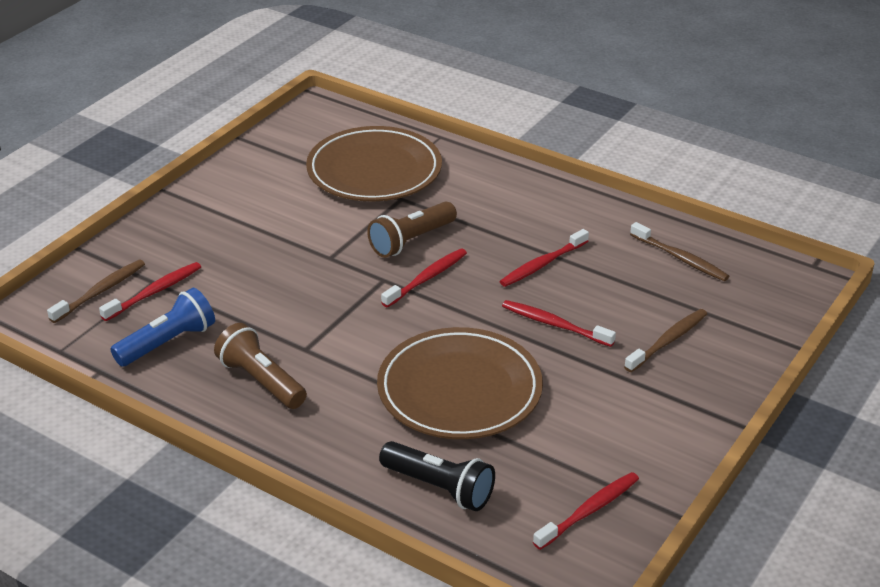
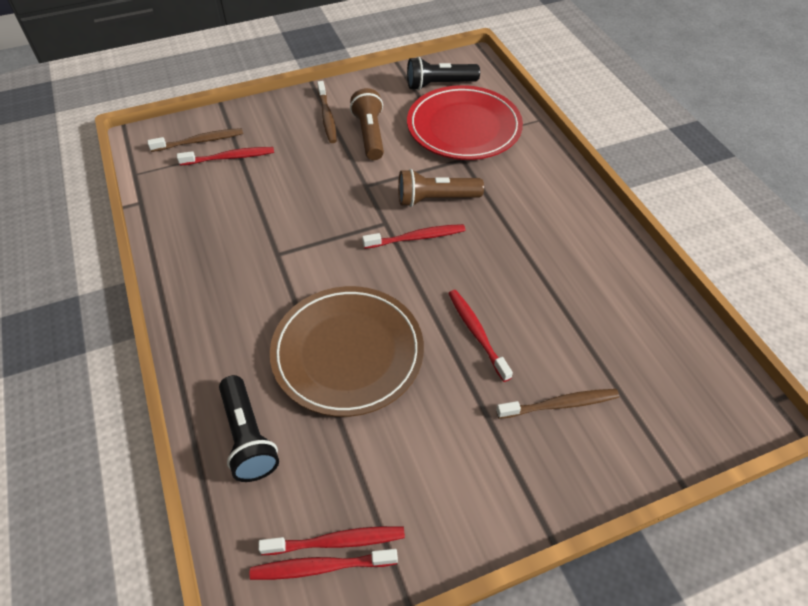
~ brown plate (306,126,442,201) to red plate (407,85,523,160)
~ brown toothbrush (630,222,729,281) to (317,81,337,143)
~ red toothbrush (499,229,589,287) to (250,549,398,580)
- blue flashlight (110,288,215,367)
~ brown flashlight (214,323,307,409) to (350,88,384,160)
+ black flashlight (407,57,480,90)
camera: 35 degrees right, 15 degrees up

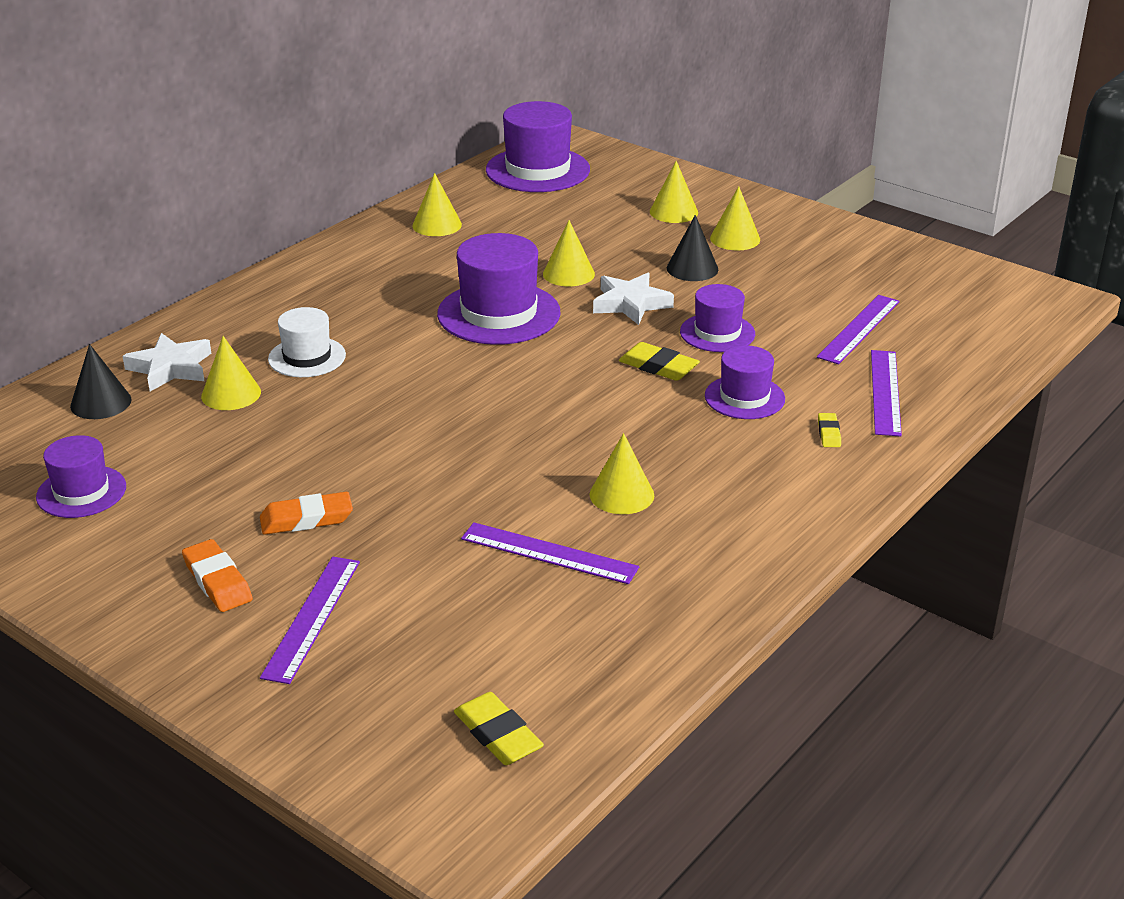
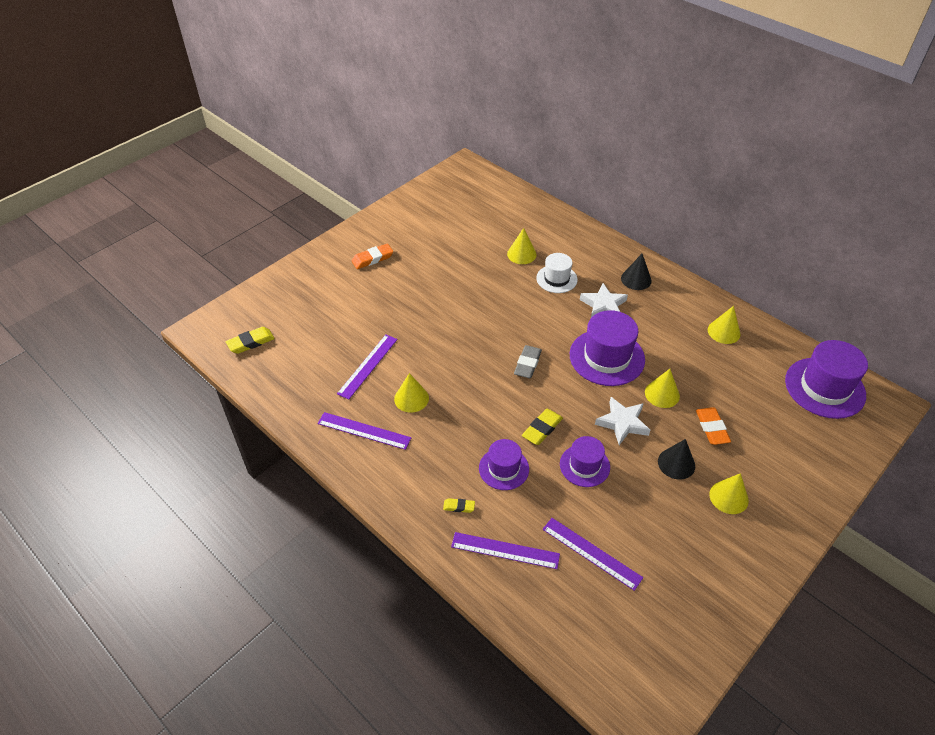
- yellow cone (650,161,698,223)
~ white star (122,333,212,391) to (580,283,628,318)
~ black cone (70,344,132,419) to (621,254,652,290)
- purple hat (36,435,126,518)
~ orange eraser (260,492,353,535) to (696,407,731,445)
~ purple ruler (260,557,360,684) to (318,412,411,450)
+ grey eraser (514,345,542,378)
camera: 95 degrees right, 15 degrees up

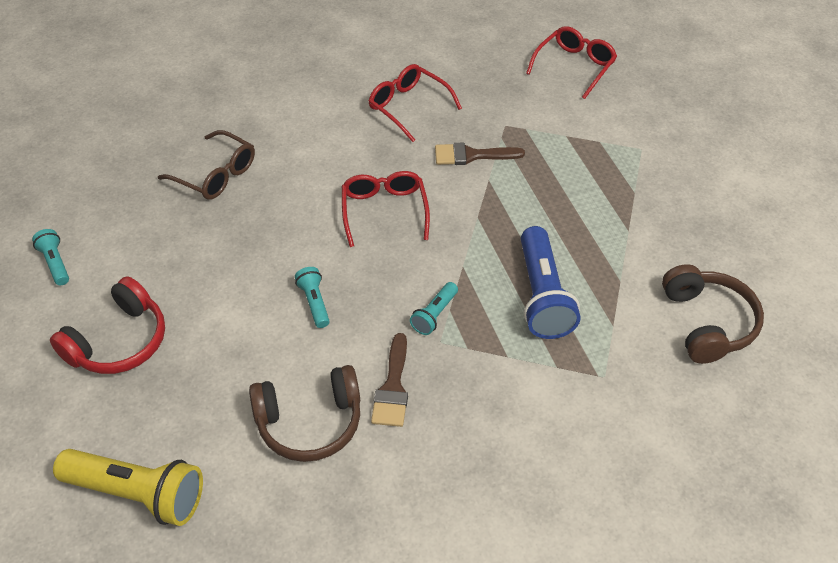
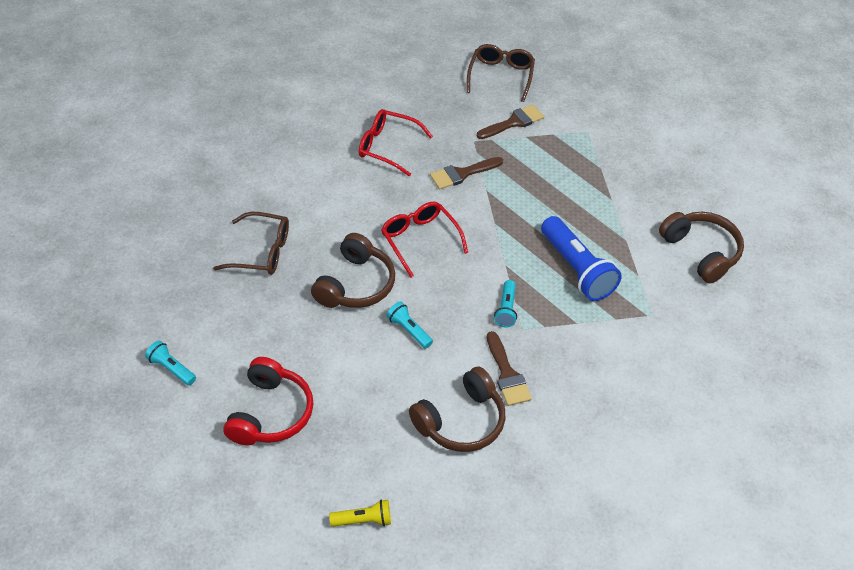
~ red glasses (526,26,617,99) to brown glasses (467,44,535,102)
~ yellow flashlight (53,449,203,526) = (329,499,391,527) x0.50
+ brown brush (477,104,544,139)
+ brown headphones (311,233,395,308)
camera: 25 degrees left, 0 degrees up

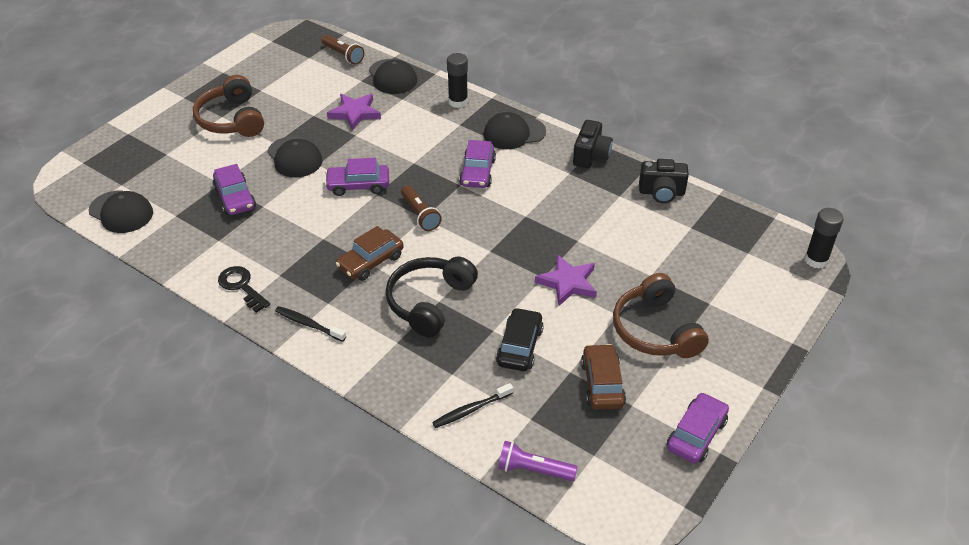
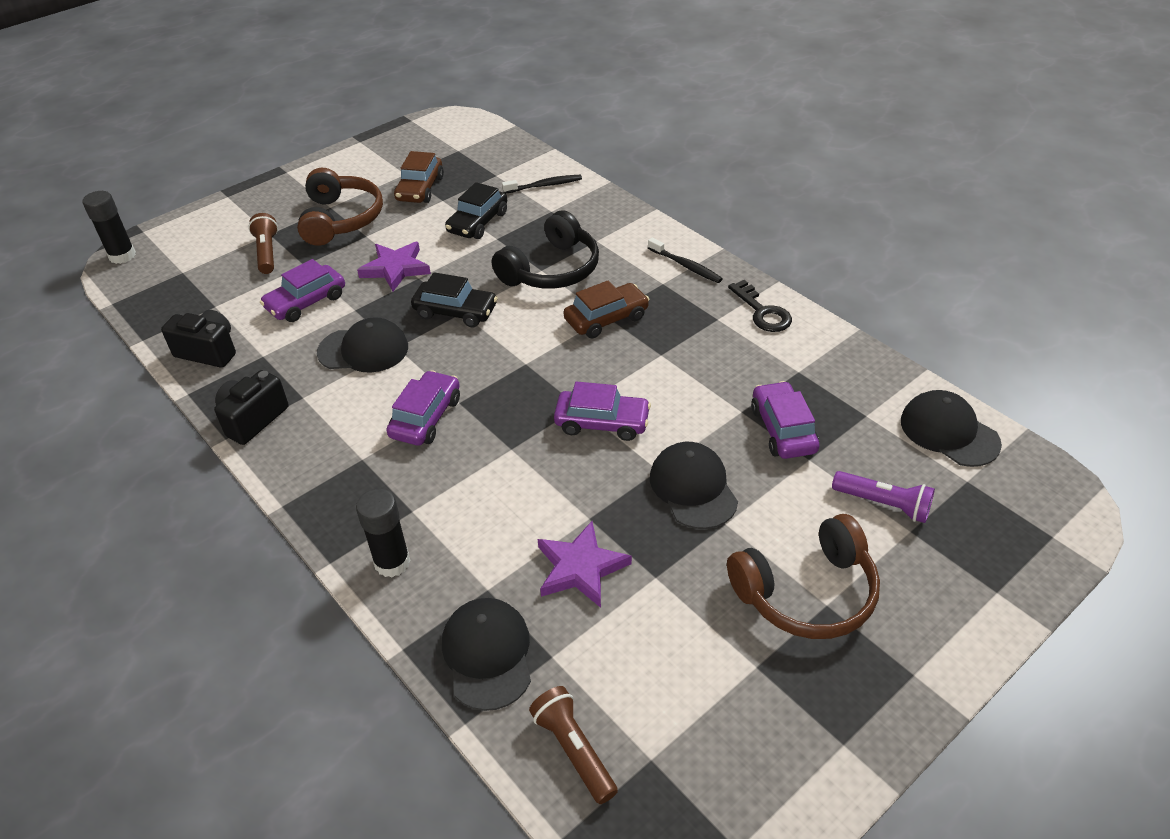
~ brown headphones (193,75,264,137) = (727,514,880,639) 75 degrees clockwise
~ black cap (484,112,546,149) to (317,317,408,373)
~ brown flashlight (401,185,442,231) to (248,213,278,274)
~ purple car (667,392,729,464) to (260,259,345,322)
~ purple flashlight (498,441,577,481) to (832,471,935,523)
+ black car (411,272,498,327)
camera: 165 degrees left, 0 degrees up

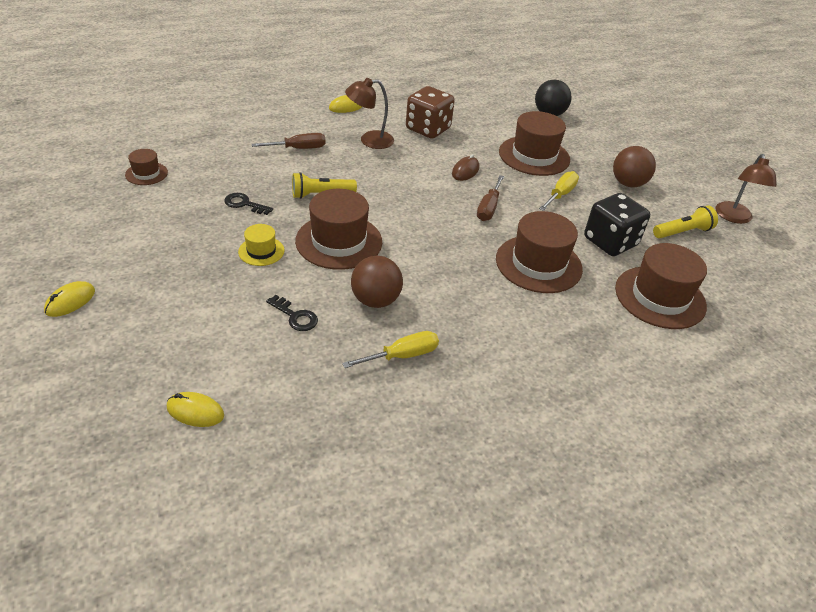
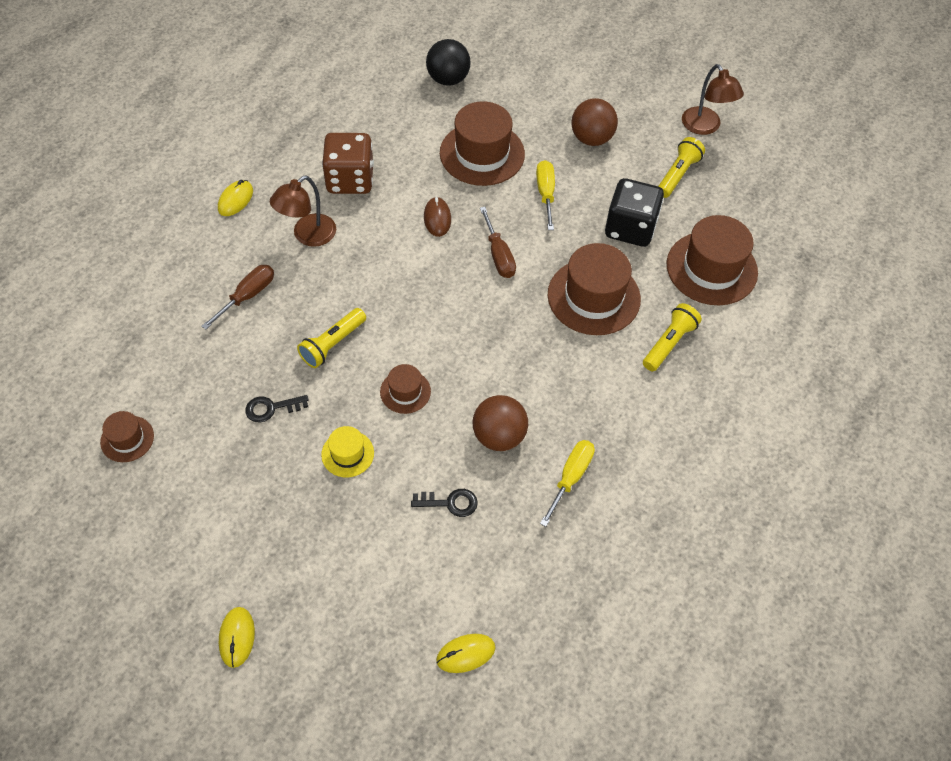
~ brown hat (295,189,382,270) = (380,364,431,414) x0.51
+ yellow flashlight (643,303,702,371)
camera: 35 degrees left, 15 degrees up

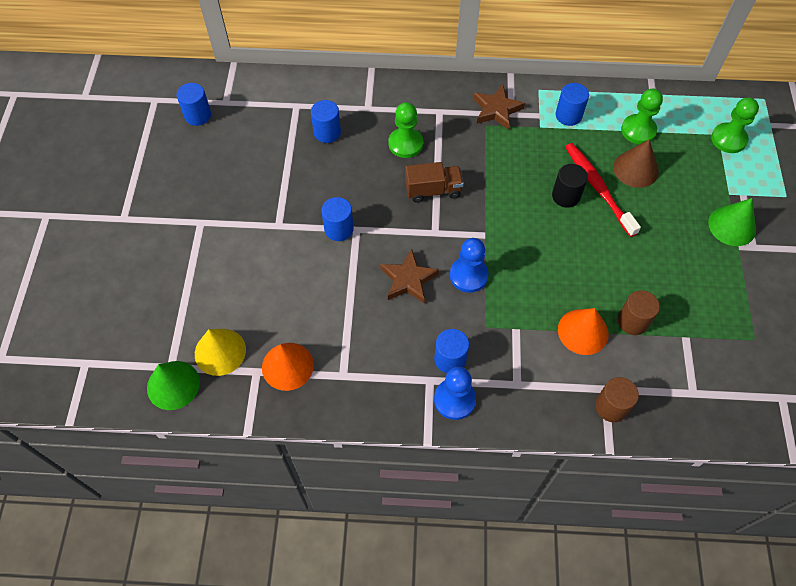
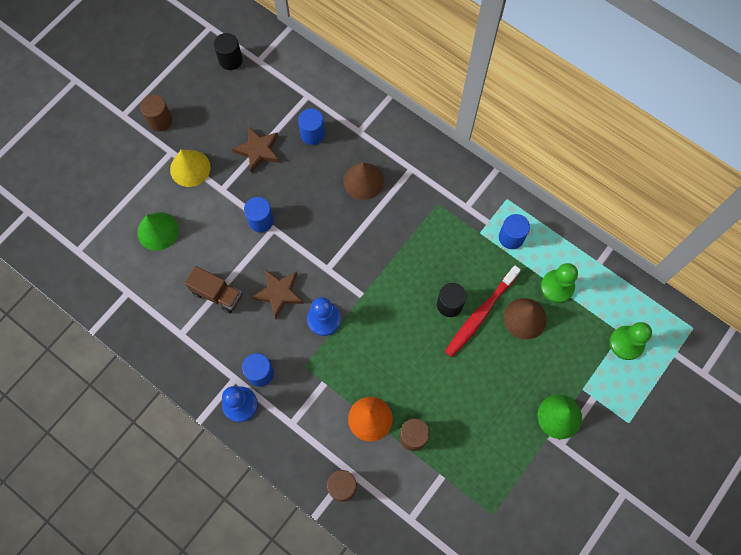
~ blue cylinder (176,83,211,126) to black cylinder (214,33,243,70)
~ brown star (473,85,525,130) to (232,127,280,173)
~ green pawn (388,102,423,158) to brown cone (343,162,384,200)
~ red toothbrush (565,143,641,237) = (445,265,521,357) 150 degrees counterclockwise
~ brown truck (405,162,464,203) to (185,266,242,313)
~ yellow cone (195,329,246,376) to (170,149,211,187)
- orange cone (262,343,314,391)
~ green cone (147,361,200,410) to (137,212,179,251)
+ brown cylinder (140,95,172,131)
camera: 35 degrees right, 10 degrees up

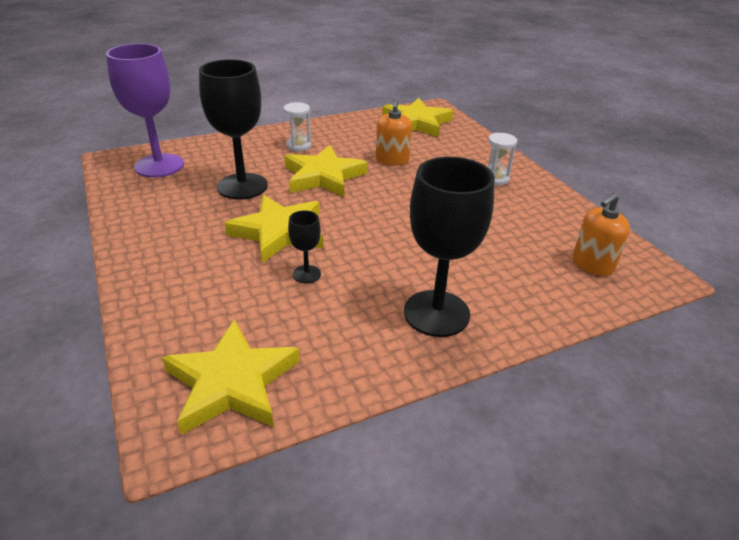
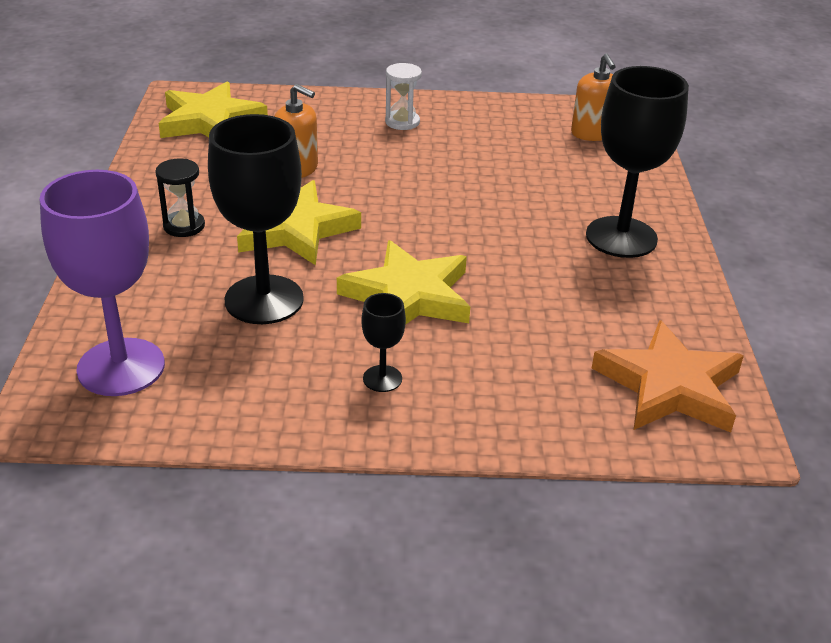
~ white hourglass (283,102,311,151) to black hourglass (155,159,205,237)
~ black goblet (288,210,321,283) to (361,293,406,392)
~ yellow star (162,319,300,435) to orange star (591,320,744,433)
camera: 65 degrees left, 0 degrees up

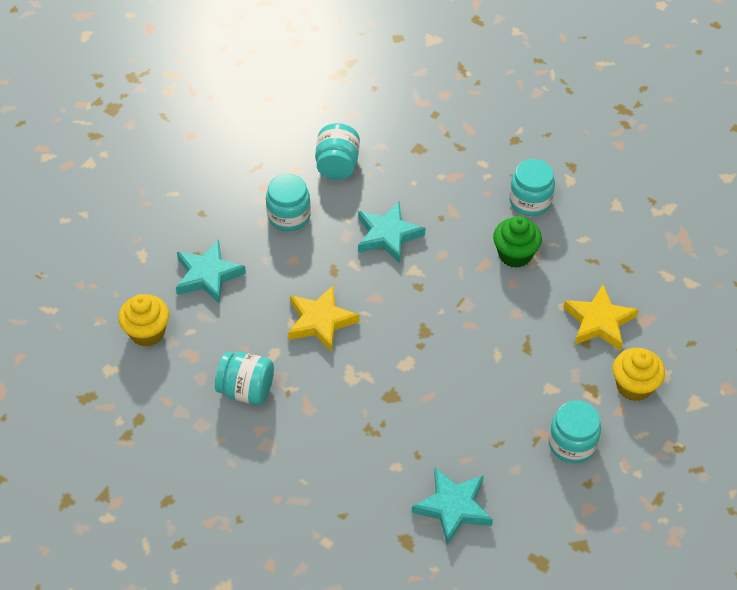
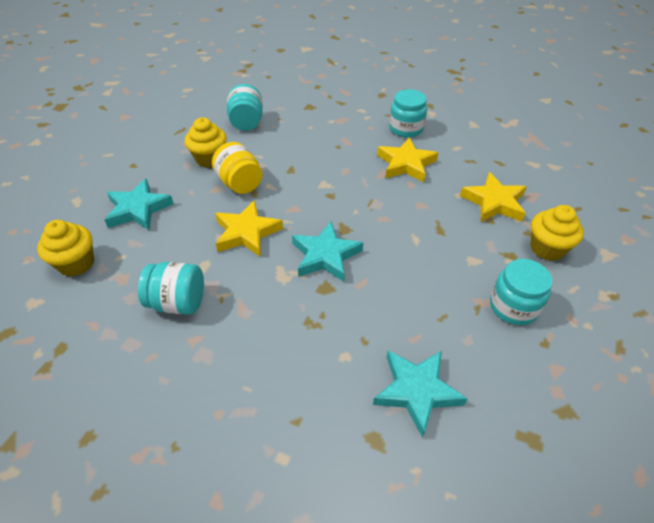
~ turquoise jar (266,174,311,231) to yellow cupcake (185,117,227,168)
~ turquoise star (358,202,425,263) to (292,221,363,282)
~ green cupcake (493,216,542,268) to yellow star (377,138,438,182)
+ yellow jar (212,142,263,194)
camera: 10 degrees left, 5 degrees down

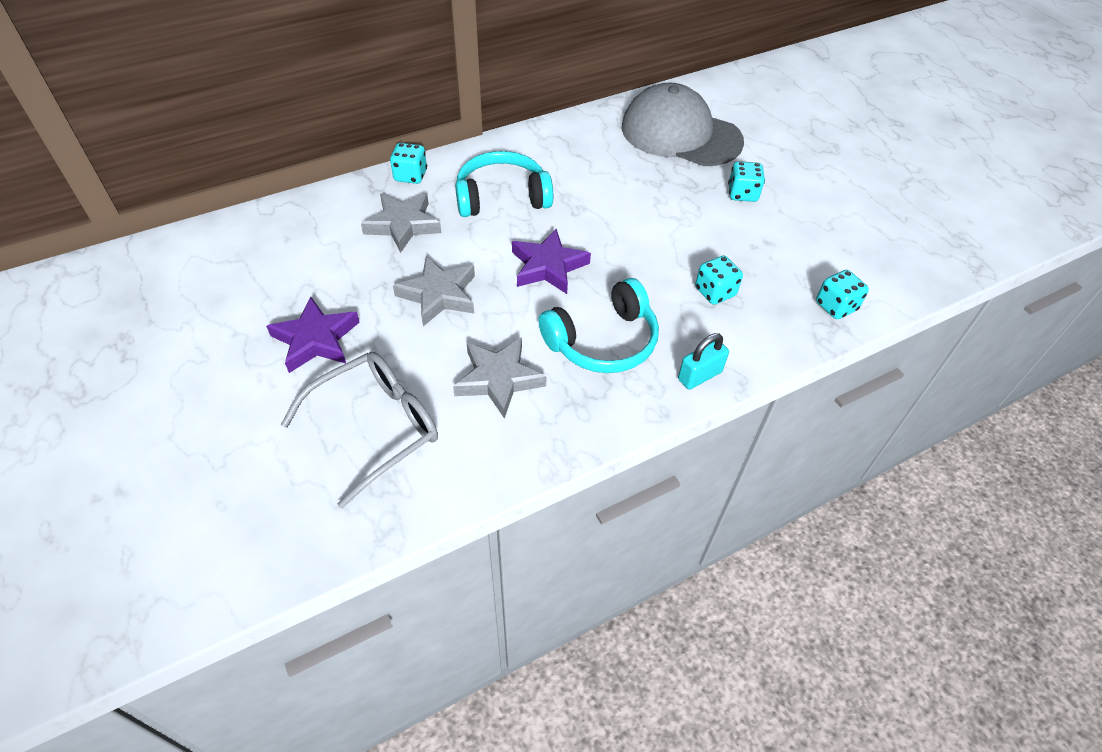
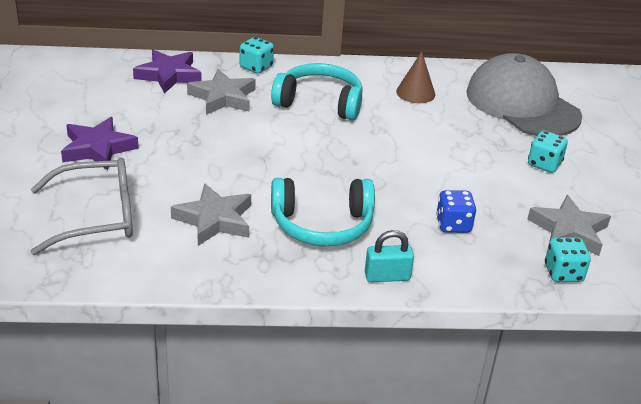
~ purple star (512,229,591,294) to (133,50,202,94)
~ grey star (393,256,475,326) to (528,195,611,256)
~ turquoise dice (695,256,743,305) to blue dice (436,190,477,233)
+ brown cone (396,51,435,103)
camera: 25 degrees right, 15 degrees down

